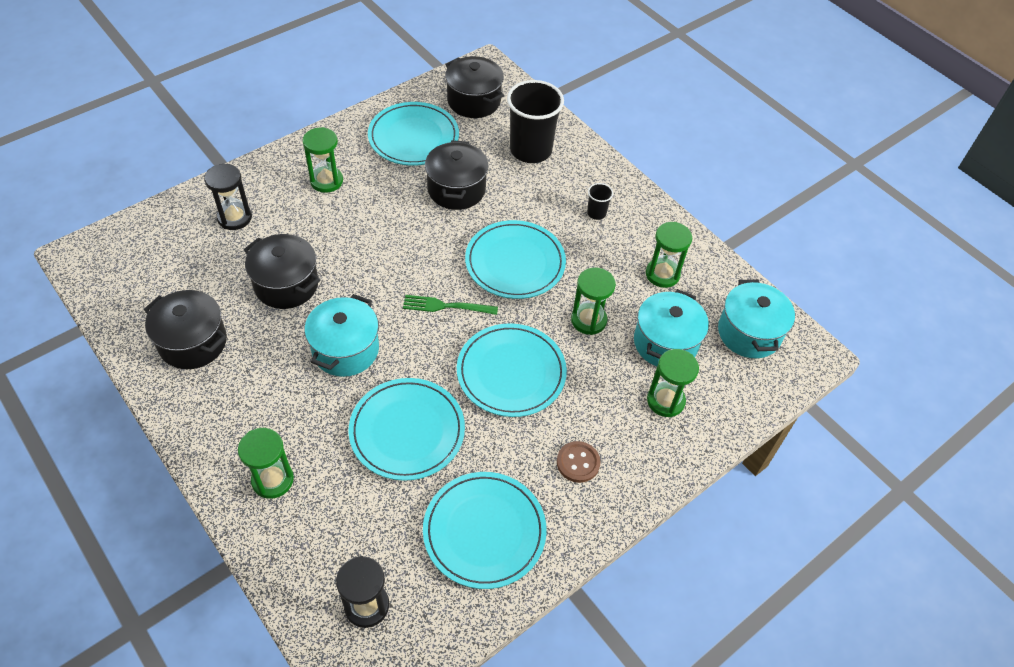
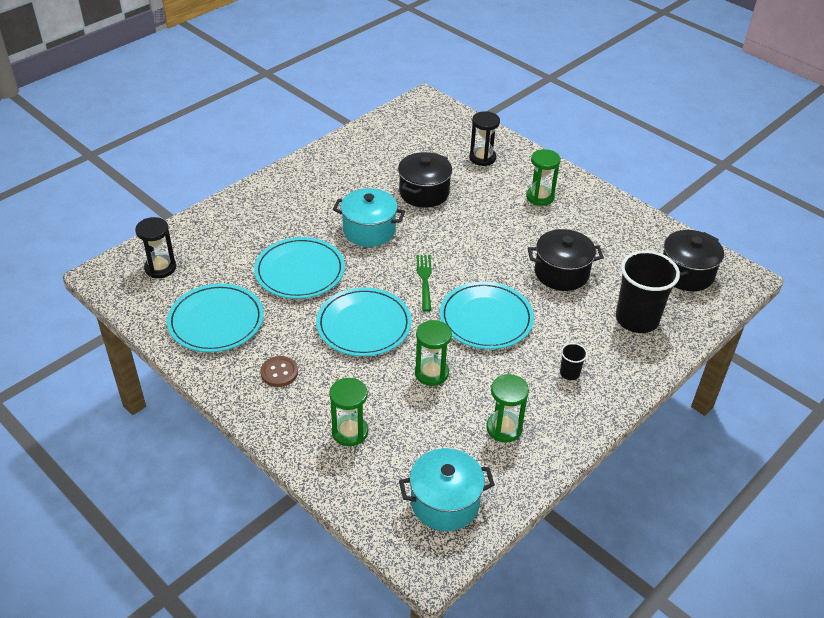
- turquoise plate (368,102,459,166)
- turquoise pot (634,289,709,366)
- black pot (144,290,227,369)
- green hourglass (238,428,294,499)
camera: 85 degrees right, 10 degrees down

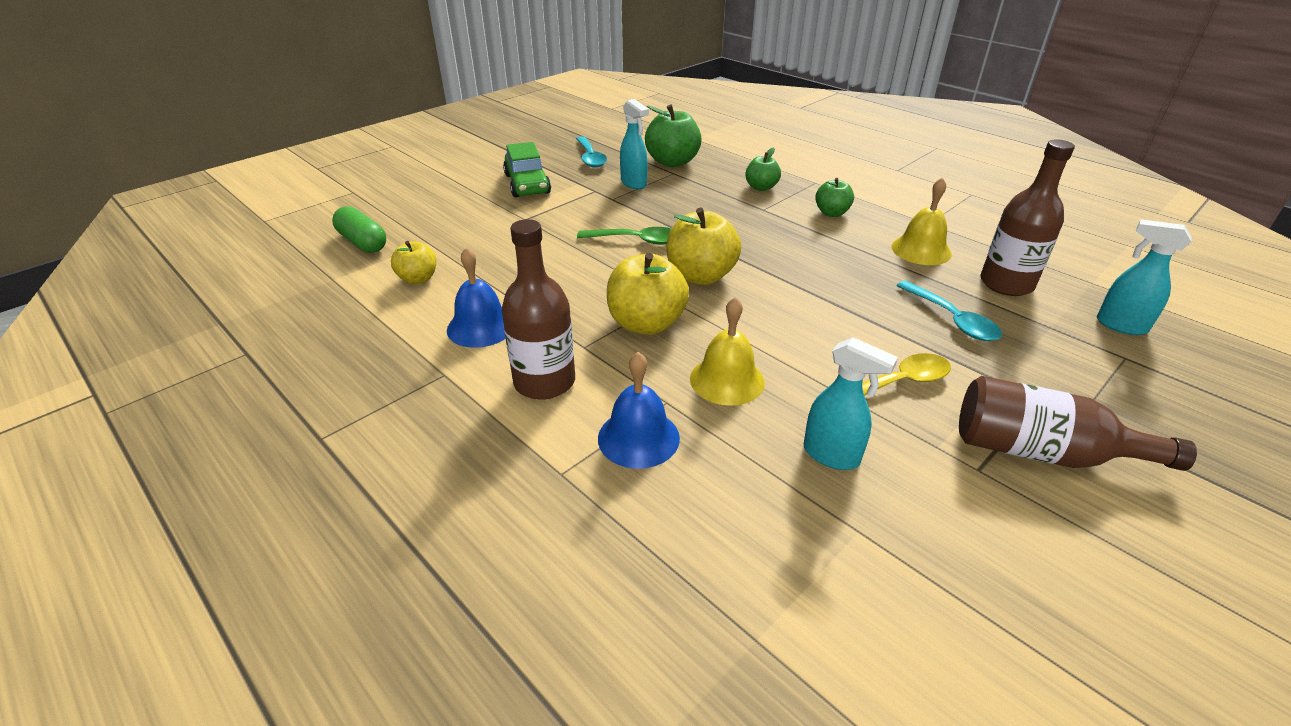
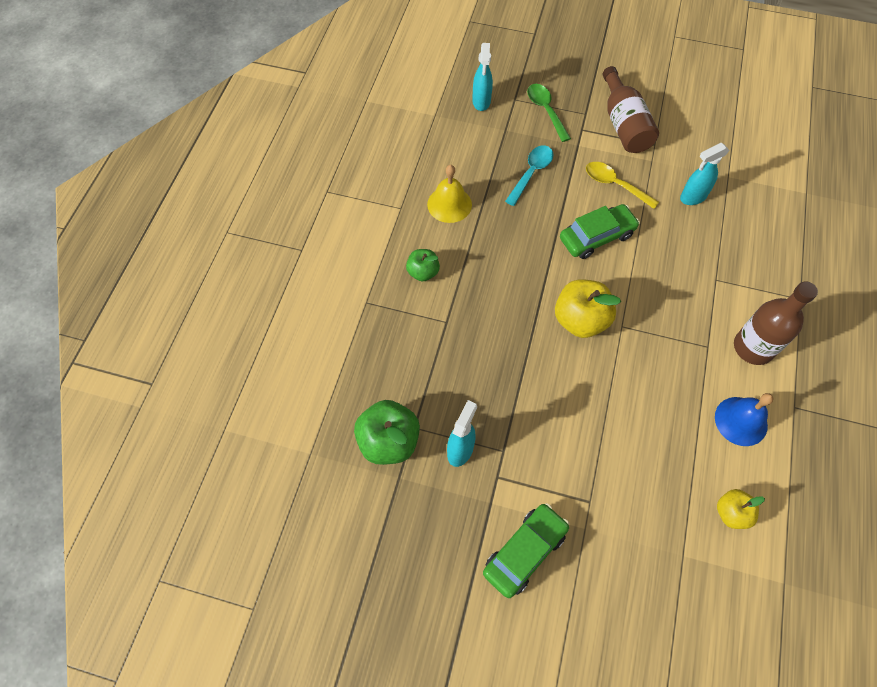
- turquoise spoon (576,136,607,168)
- brown bottle (981,139,1075,296)
- green apple (745,147,781,191)
- green capsule (332,206,386,253)
~ green spoon (577,227,671,245) to (527,84,571,142)
- yellow apple (607,253,689,335)
- yellow bell (690,297,765,406)
~ turquoise spray bottle (804,337,898,470) = (680,143,730,205) 120 degrees counterclockwise
- blue bell (598,352,680,469)
+ green car (560,204,640,259)
camera: 120 degrees left, 25 degrees up

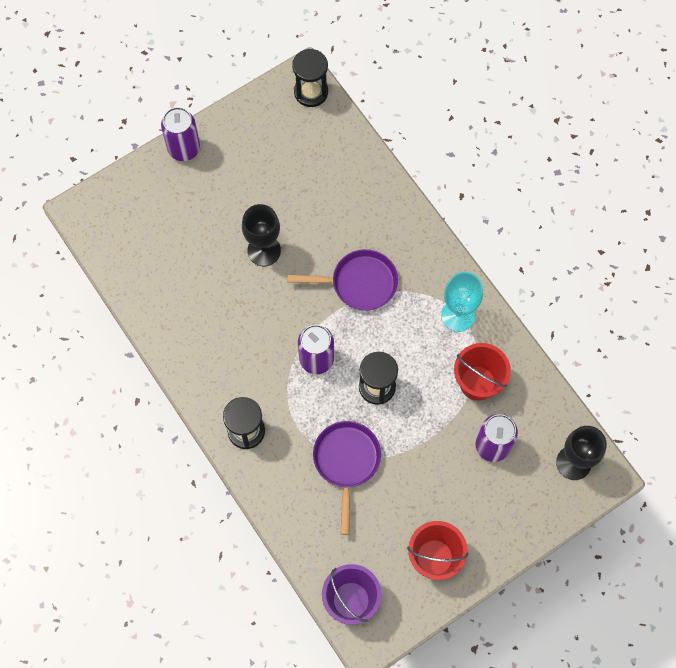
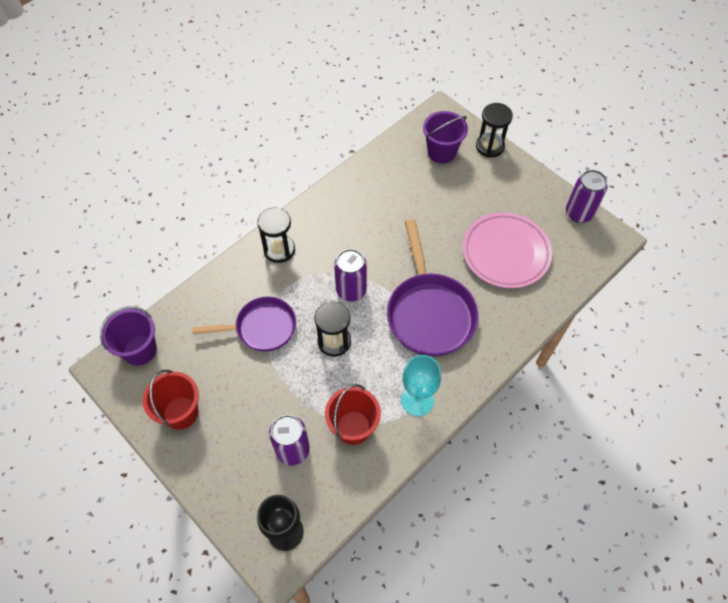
~ black hourglass (292,49,328,107) to (476,103,513,158)
~ purple can (161,107,200,161) to (566,170,607,223)
- black goblet (242,204,281,266)
~ purple pan (287,249,398,311) = (387,219,478,356) x1.51
+ purple bucket (423,111,468,163)
+ pink plate (462,212,552,288)
camera: 80 degrees right, 10 degrees down

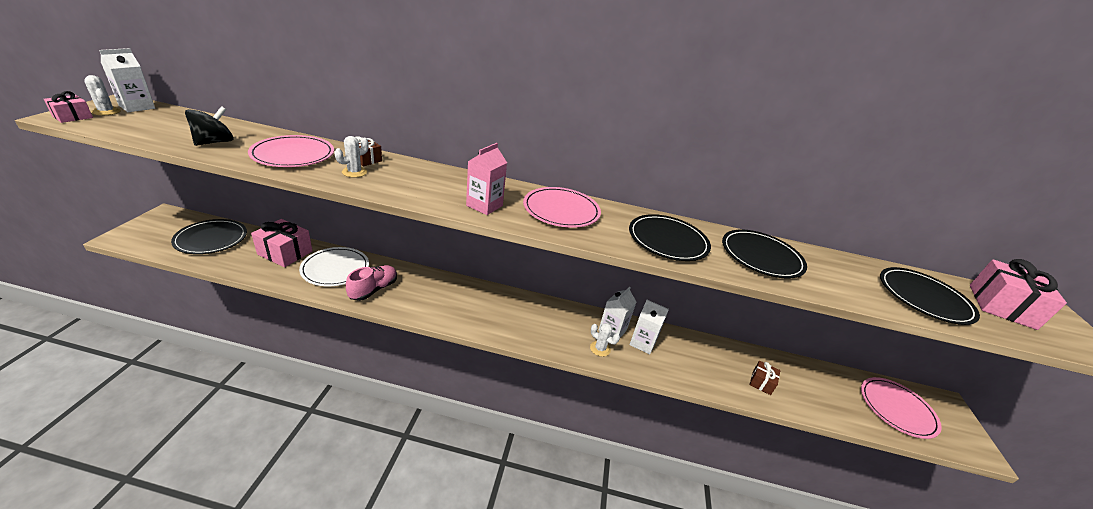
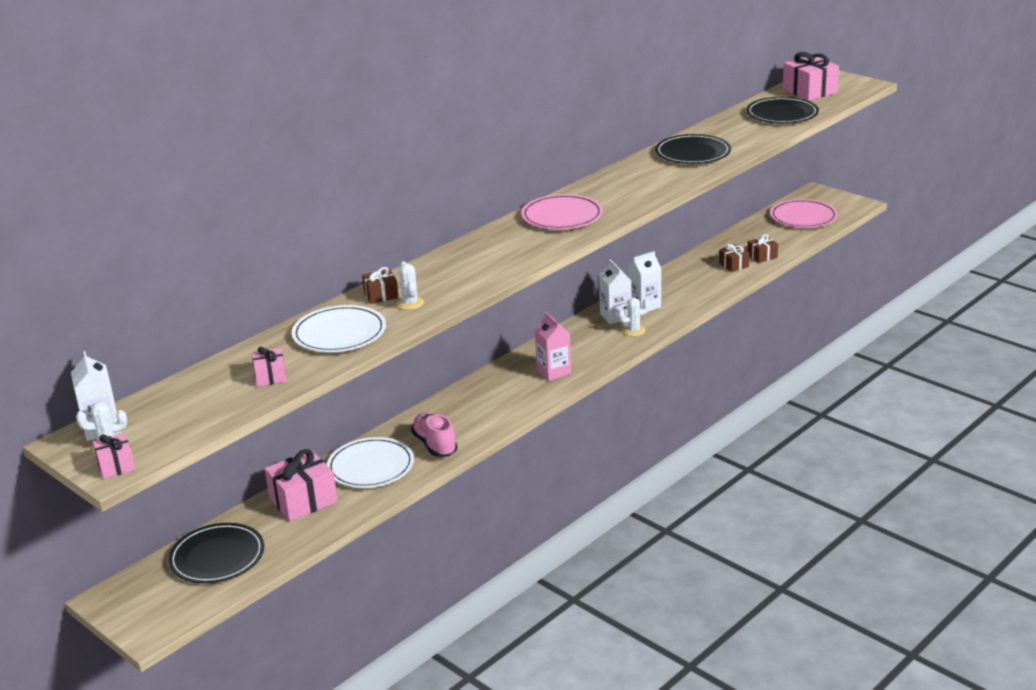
~ black spinning top (185,106,234,146) to pink gift (252,347,287,387)
~ pink plate (248,135,334,167) to white plate (292,305,386,352)
~ pink carton (466,143,507,215) to (535,312,571,381)
- black plate (629,214,711,261)
+ brown gift (747,234,778,263)
camera: 50 degrees left, 5 degrees down

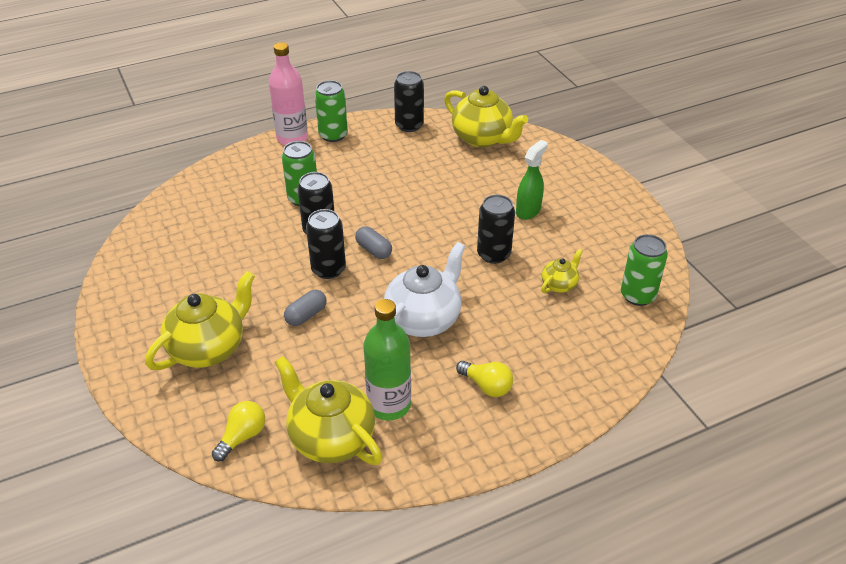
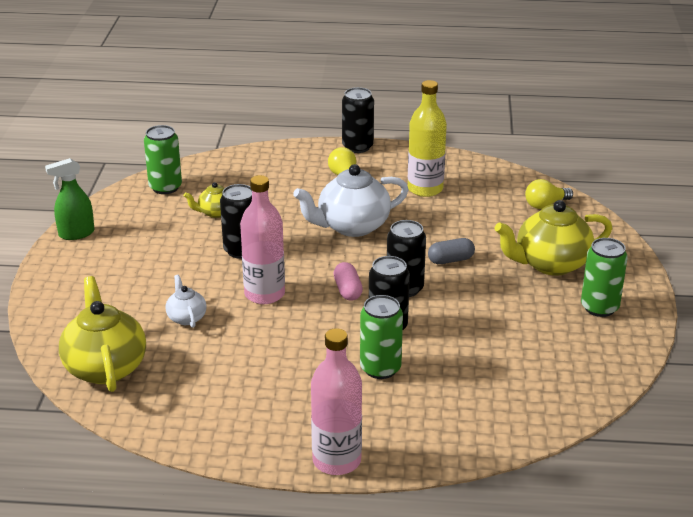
~ black can (394,71,424,132) to (342,87,374,153)
~ green can (315,80,348,142) to (581,238,628,317)
~ green spray bottle (516,140,548,220) to (45,158,95,240)
~ grey capsule (355,226,392,259) to pink capsule (333,262,363,301)
~ green bottle (363,299,411,420) to yellow bottle (408,80,447,197)
- yellow teapot (275,356,382,465)
+ pink bottle (240,175,285,304)
+ white teapot (165,275,207,328)
camera: 150 degrees left, 10 degrees down

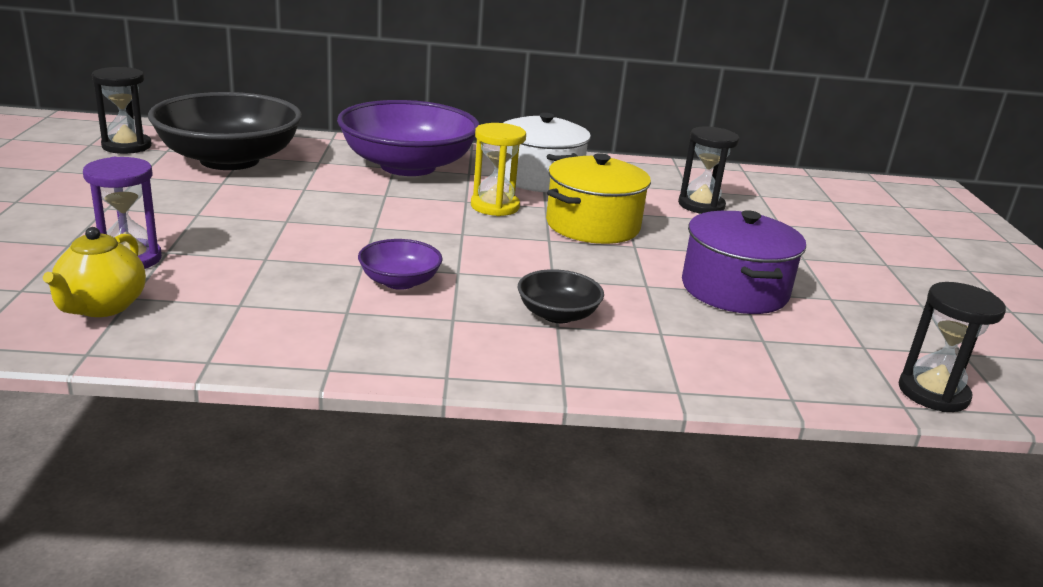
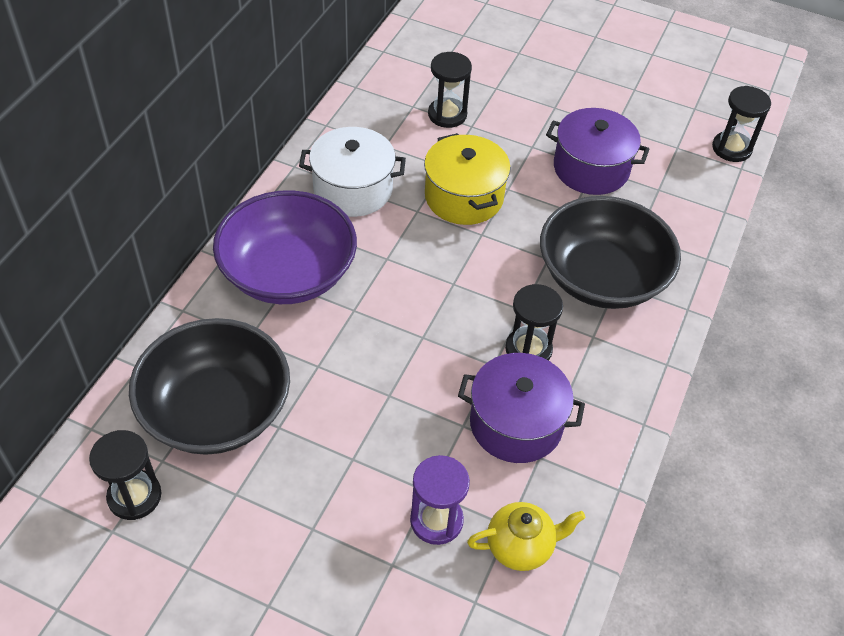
- yellow hourglass (471,123,526,216)
~ yellow teapot (43,227,146,317) = (467,502,585,571) 45 degrees counterclockwise
~ purple bowl (358,239,443,290) to black hourglass (505,284,563,361)
~ black bowl (518,269,604,323) = (540,196,681,309) x2.22
+ purple pot (458,353,585,463)
camera: 65 degrees left, 25 degrees up

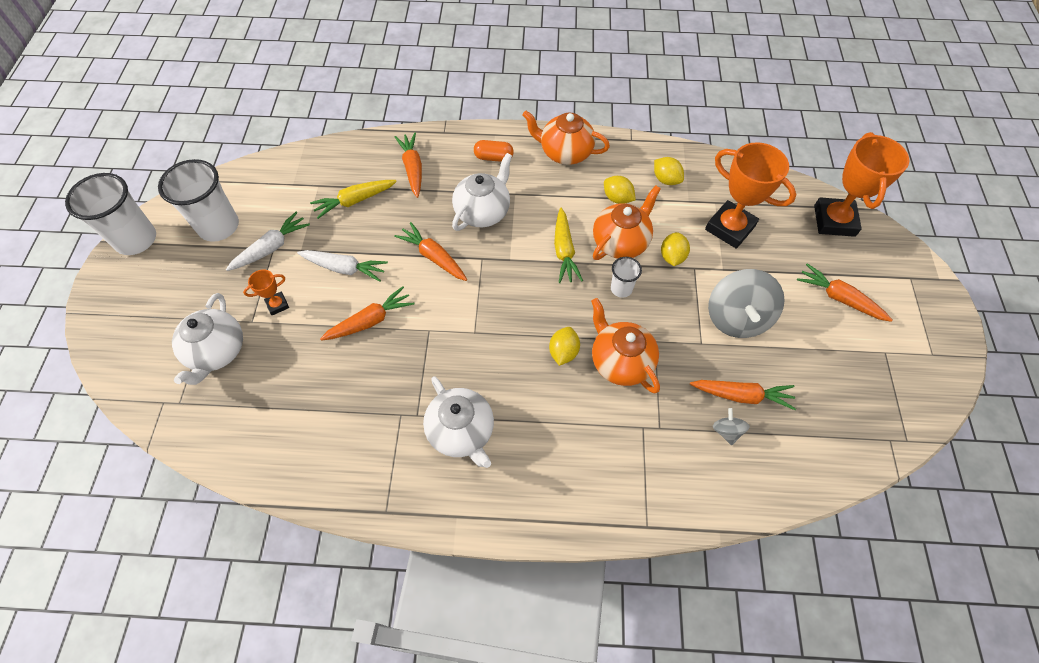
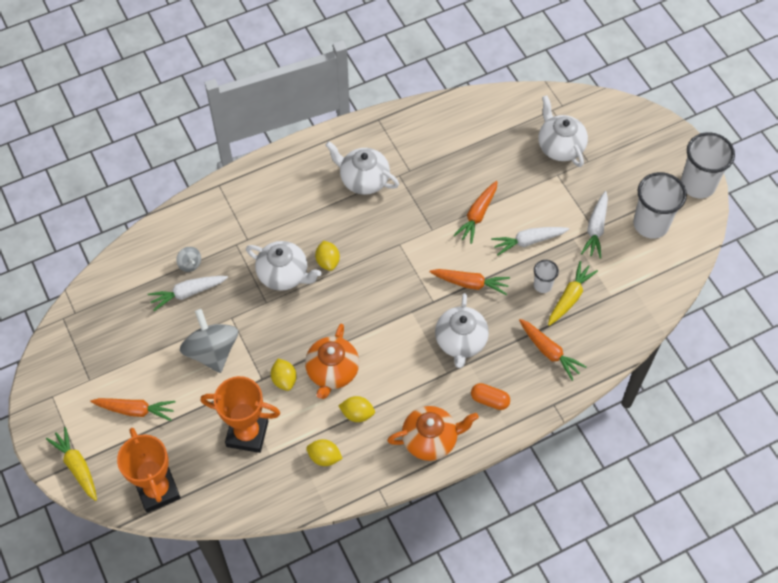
~ orange capsule (474,140,514,162) = (471,383,510,410) 45 degrees clockwise
~ yellow carrot (554,208,583,283) to (46,427,97,501)
~ white cup (611,257,642,298) to (534,260,559,293)
- orange trophy (243,270,289,315)
~ orange teapot (591,298,660,393) to white teapot (246,241,321,291)
~ orange carrot (690,380,796,410) to white carrot (148,276,228,311)
camera: 150 degrees right, 0 degrees up

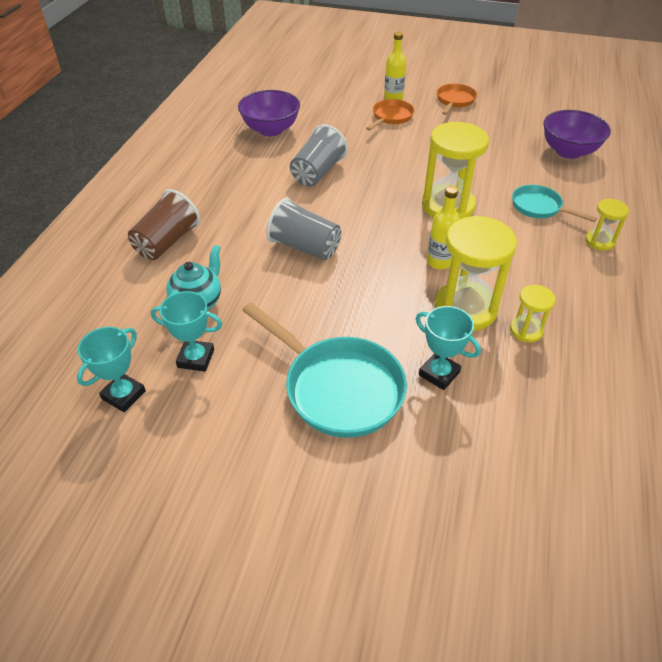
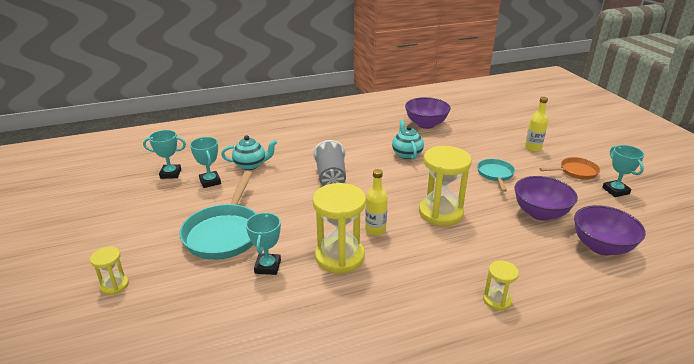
- orange pan (366,99,414,131)
~ grey cup (290,124,348,186) to turquoise teapot (392,120,424,159)
~ turquoise pan (512,185,597,222) to (477,159,515,192)
- brown cup (128,189,200,260)
~ yellow hourglass (510,285,556,343) to (90,247,129,295)
+ turquoise trophy (602,145,644,197)
+ purple bowl (515,176,578,221)
camera: 55 degrees right, 15 degrees down

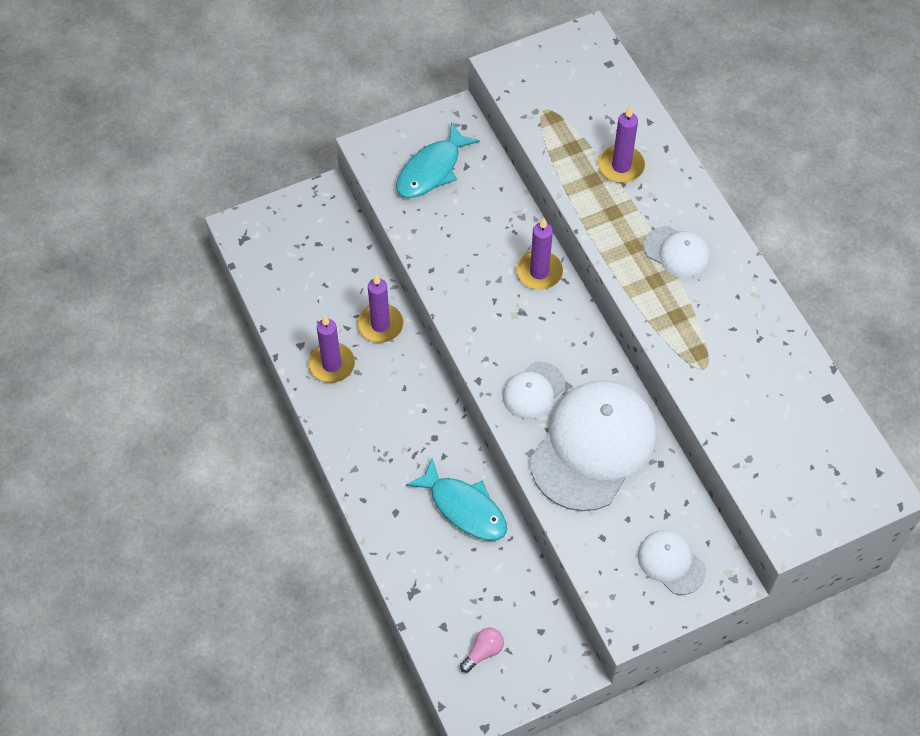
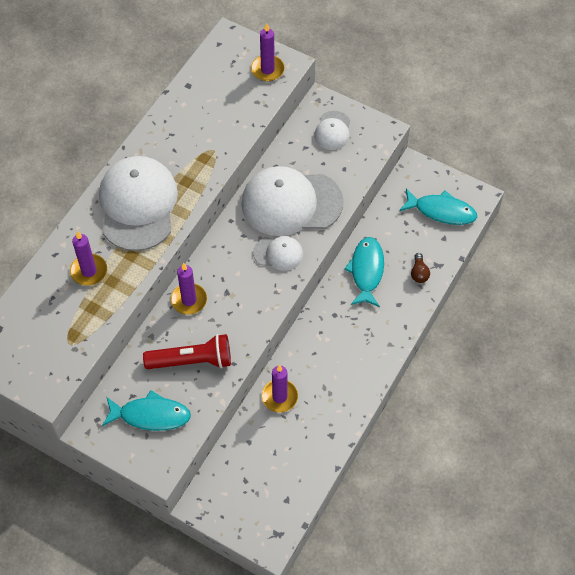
~ white cap (644,226,710,278) = (99,156,178,251) x2.08
~ purple candle (308,316,355,383) to (251,23,285,81)
~ pink light bulb (460,628,504,673) to turquoise fish (399,188,477,225)
+ brown light bulb (411,253,430,283)
+ red flashlight (143,334,231,369)
camera: 125 degrees left, 0 degrees up

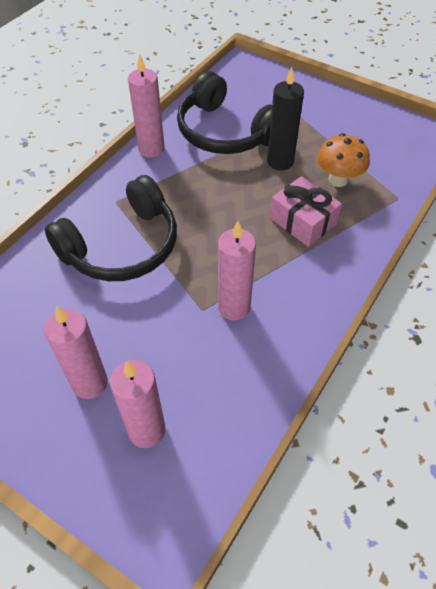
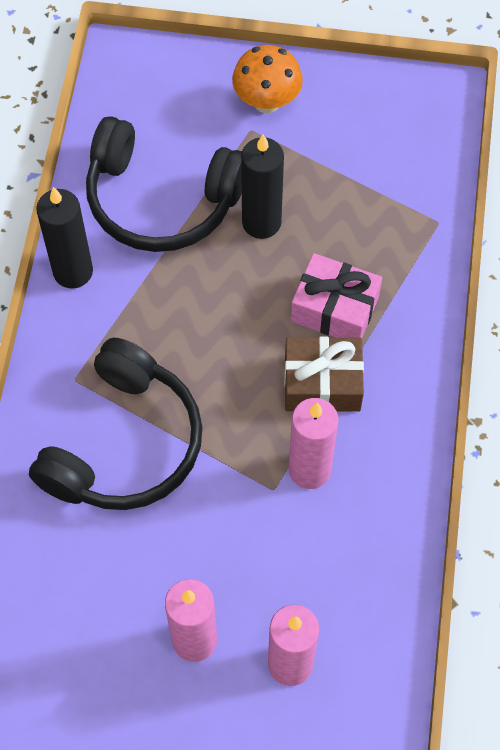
~ pink candle (128,54,165,157) to black candle (36,187,93,289)
~ orange mushroom (317,133,370,187) to (232,45,303,113)
+ brown gift (284,336,364,412)
camera: 25 degrees left, 10 degrees up

